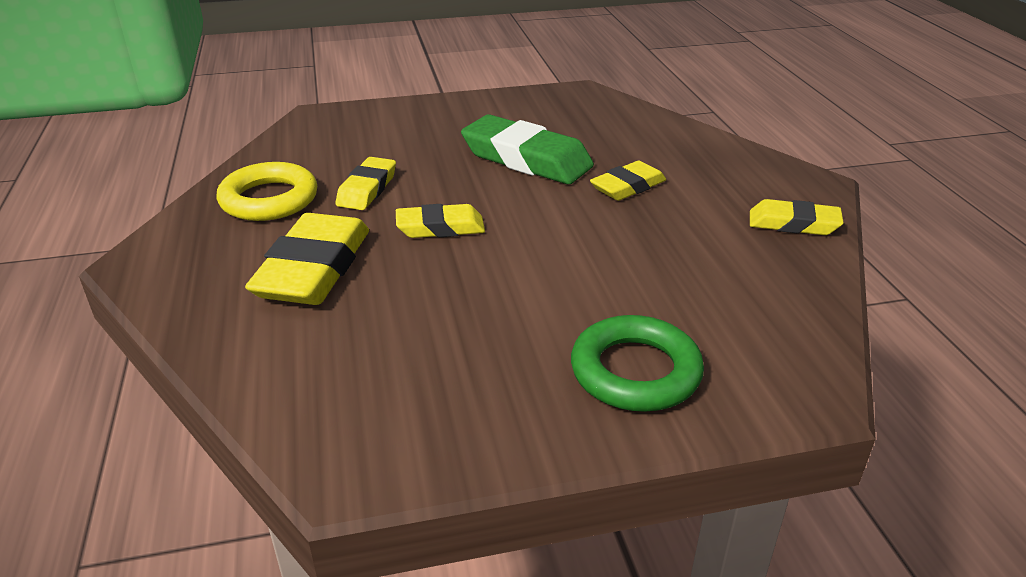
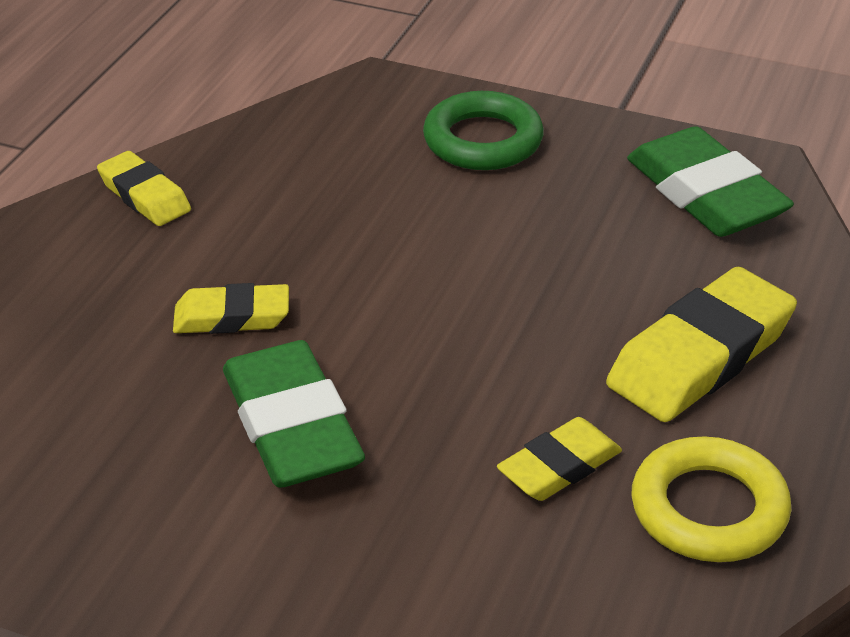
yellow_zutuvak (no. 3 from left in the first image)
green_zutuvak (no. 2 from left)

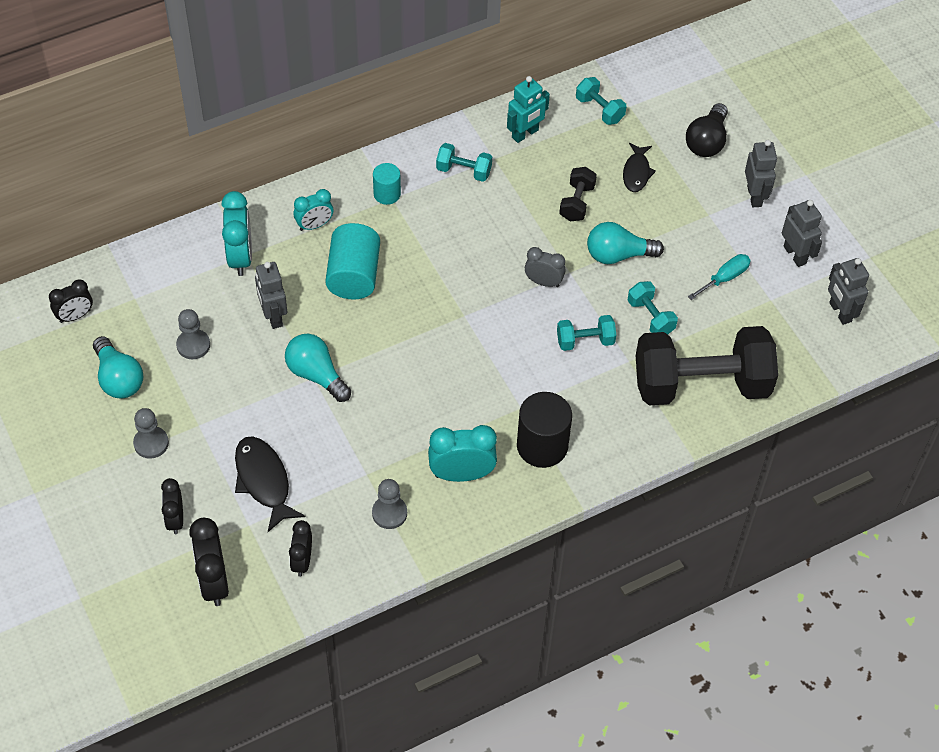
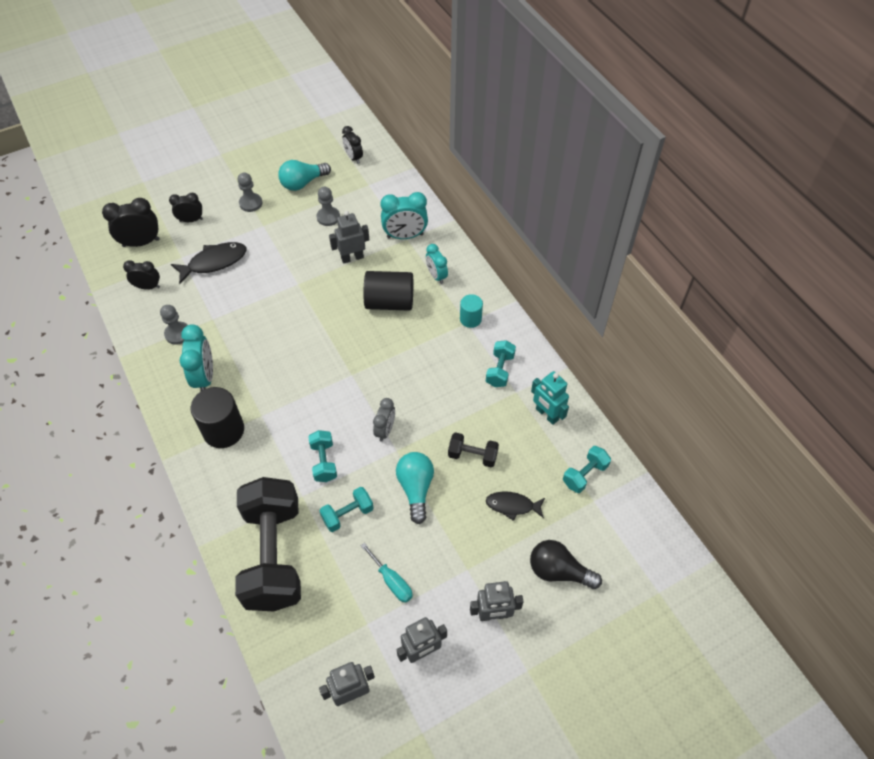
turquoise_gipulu (no. 2 from left in the first image)
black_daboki (no. 2 from left)

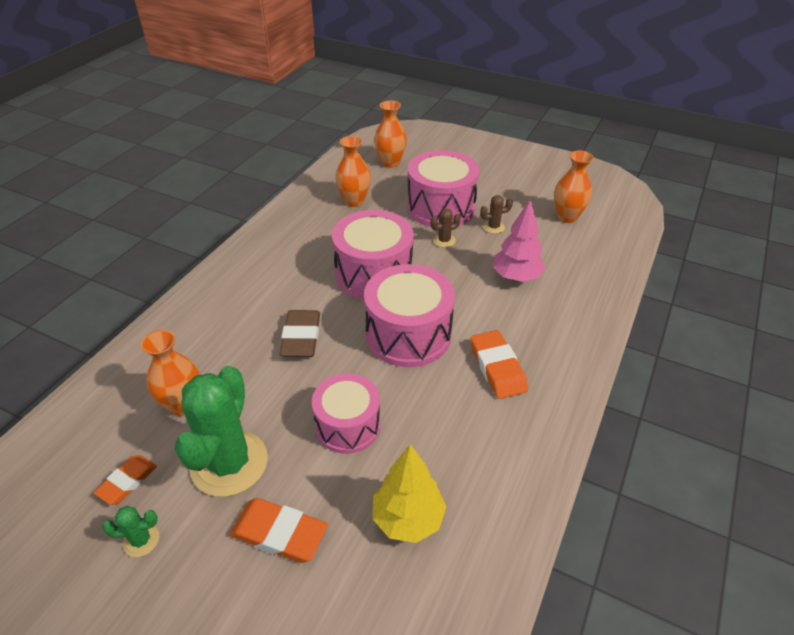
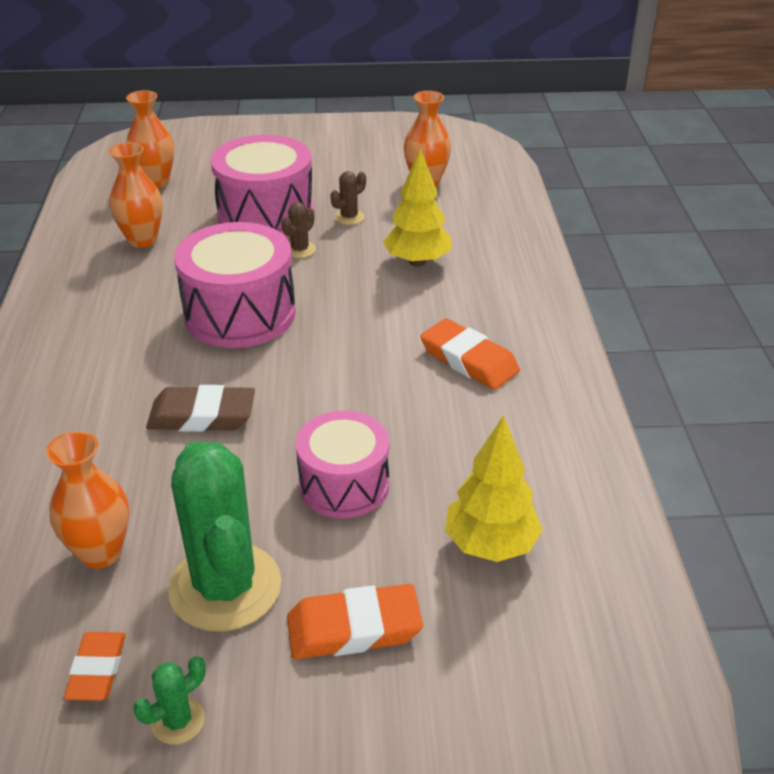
brown_zutuvak
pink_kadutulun (no. 3 from left in the first image)
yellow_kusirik (no. 1 from left)

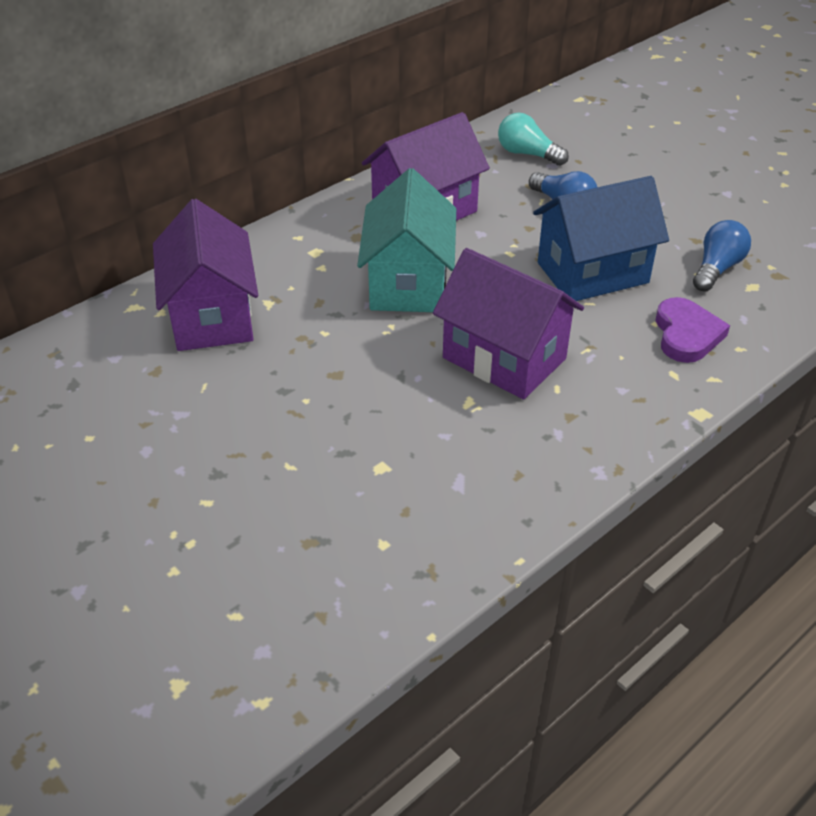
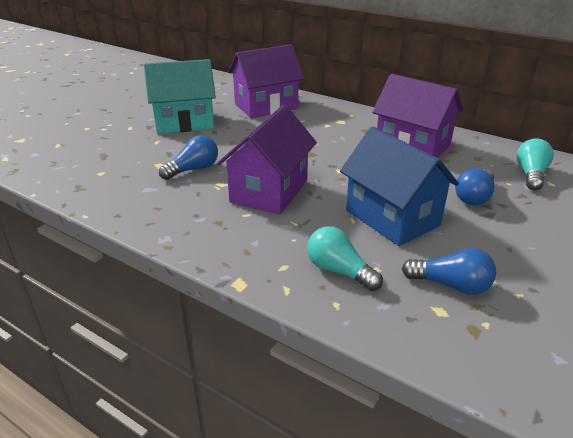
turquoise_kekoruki
turquoise_gipulu (no. 1 from left)
blue_gipulu (no. 1 from left)

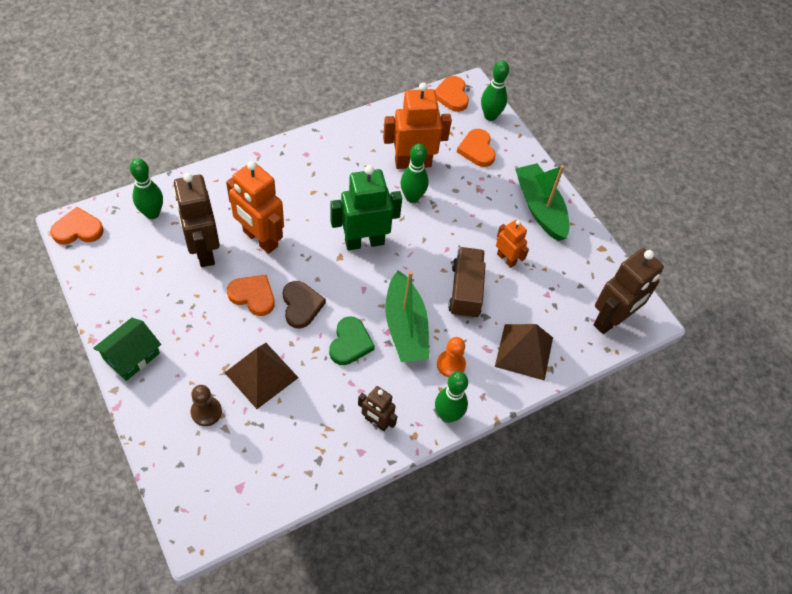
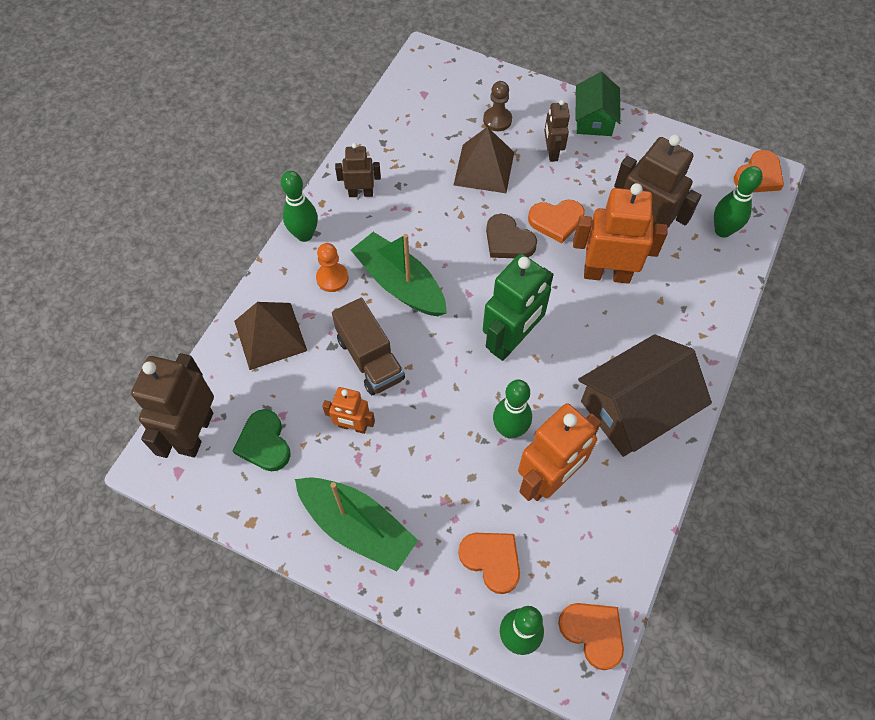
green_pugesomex
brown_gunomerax (no. 3 from left)
brown_kekoruki

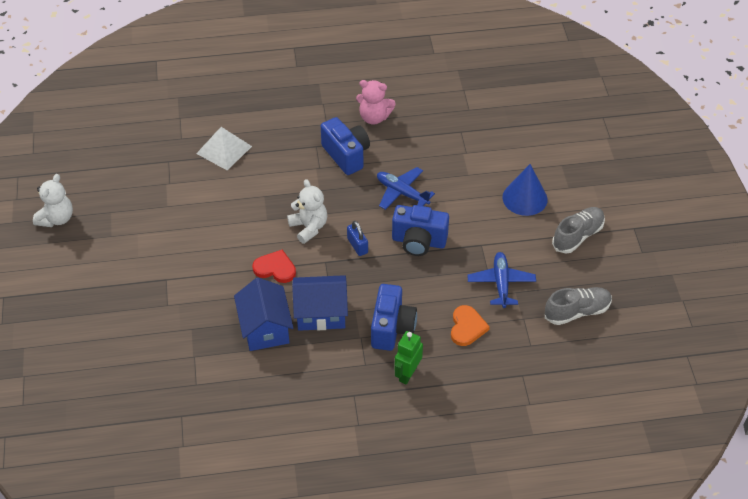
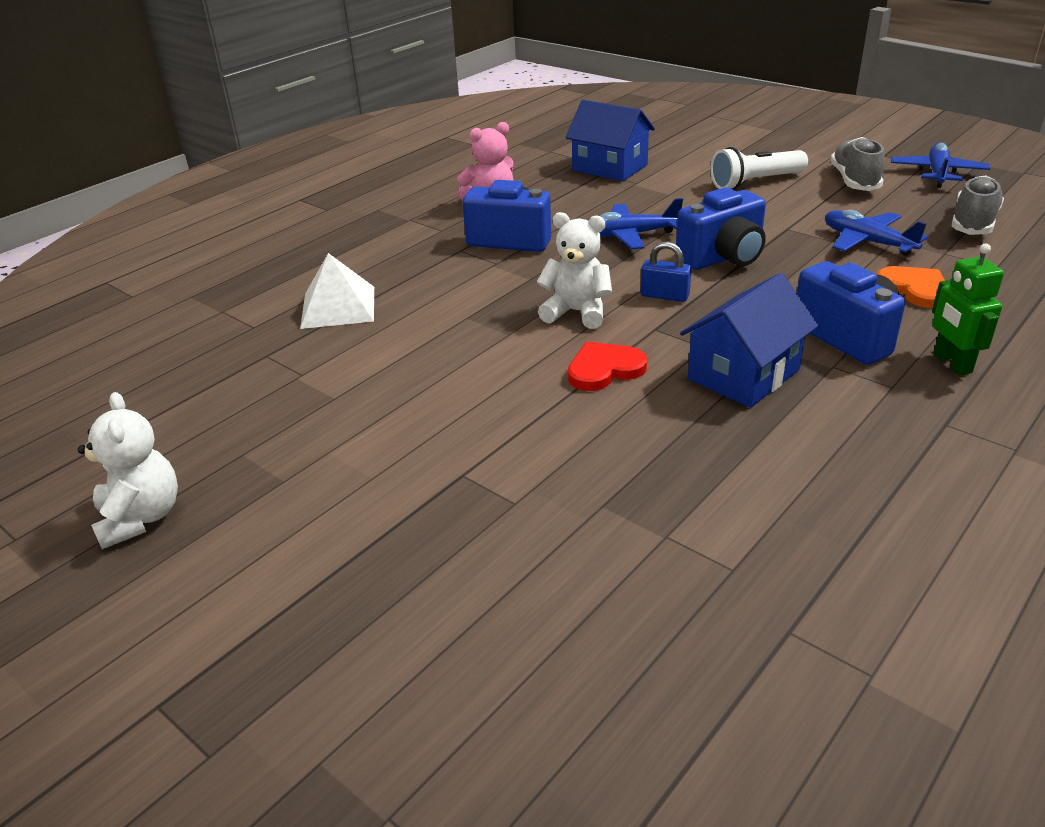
blue_kekoruki (no. 1 from left)
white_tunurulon
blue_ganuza (no. 3 from left)

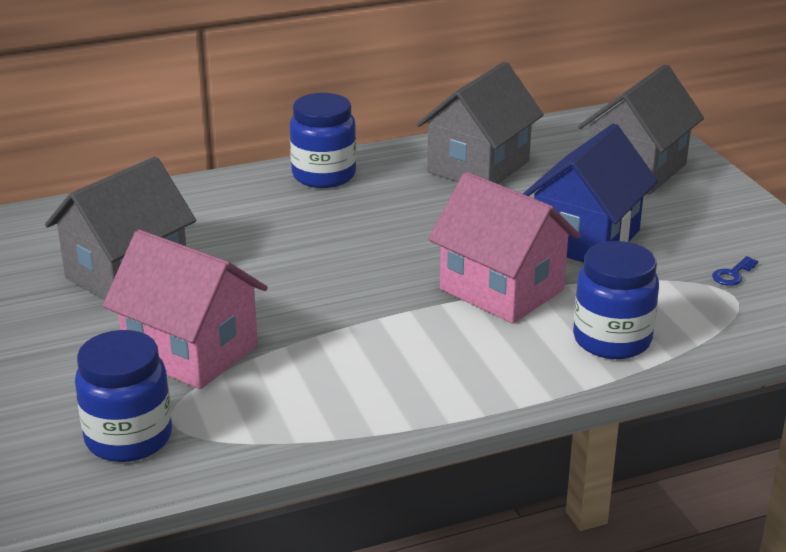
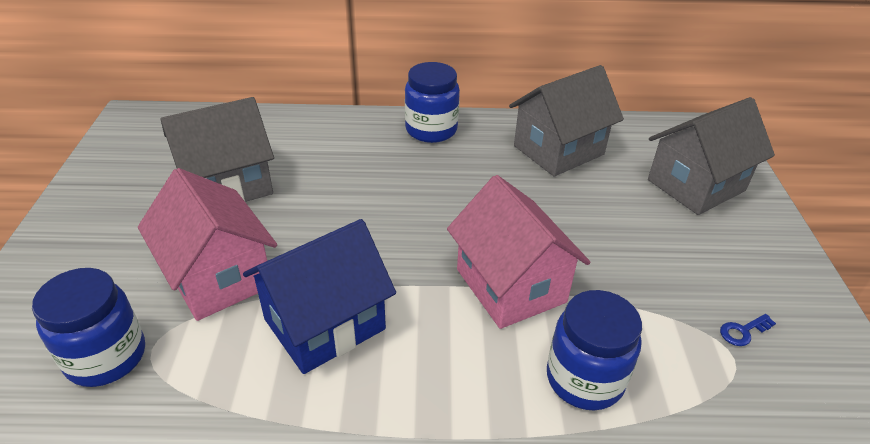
blue_kekoruki

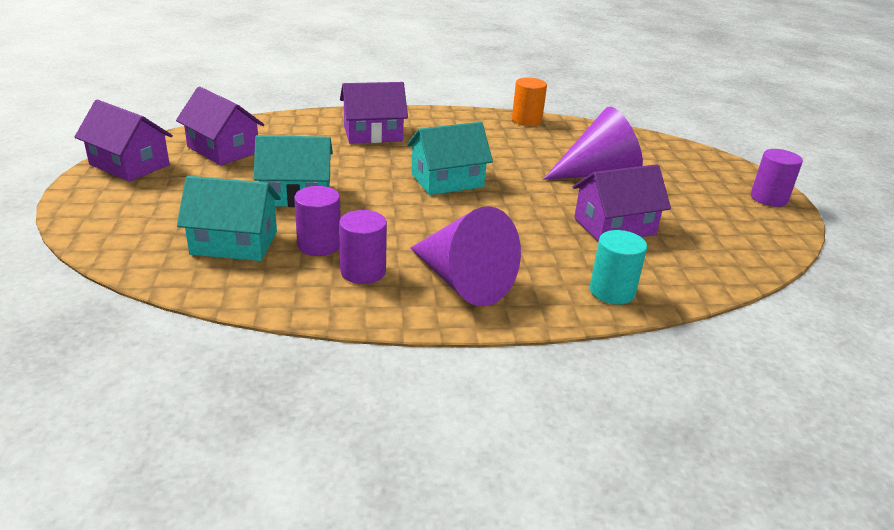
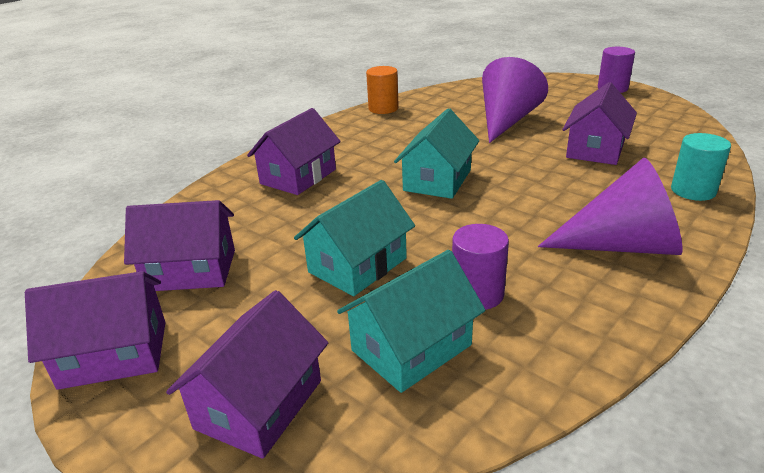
purple_daboki (no. 2 from left in the first image)
purple_kekoruki (no. 3 from left)

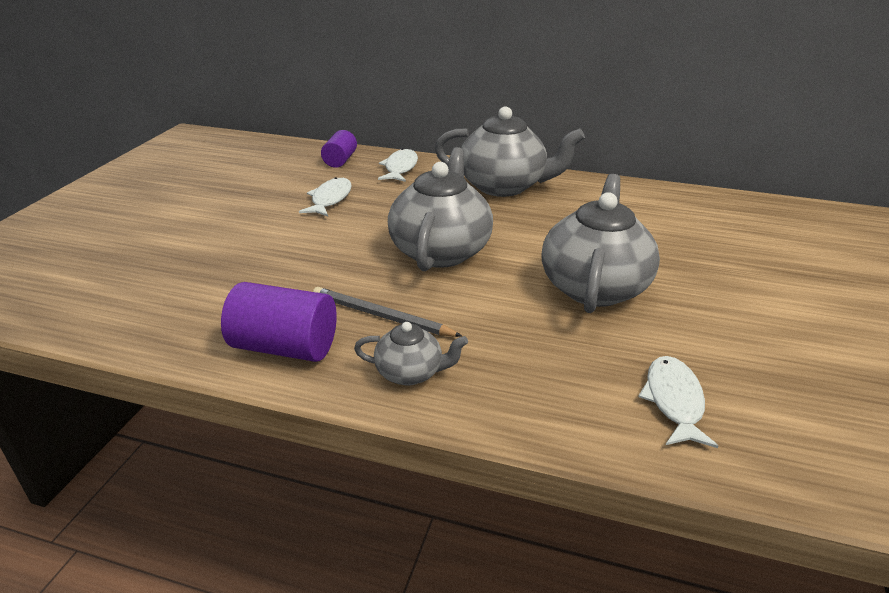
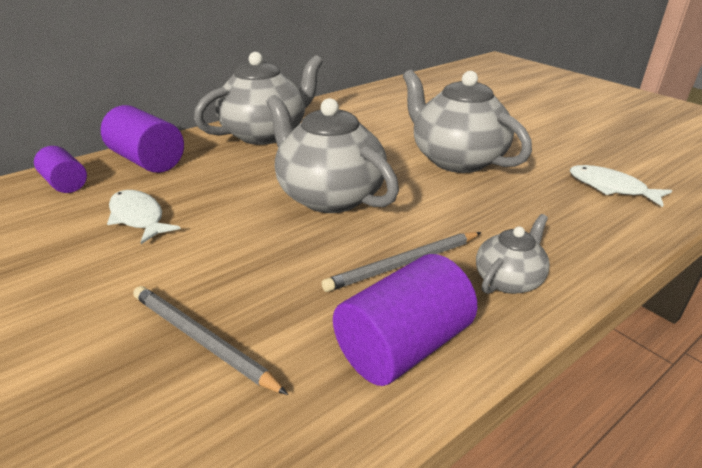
purple_daboki (no. 2 from left)
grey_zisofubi (no. 1 from left)

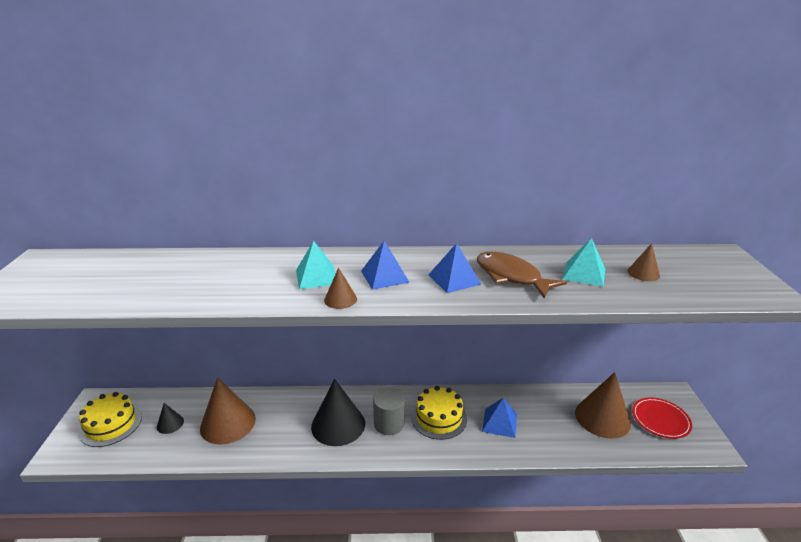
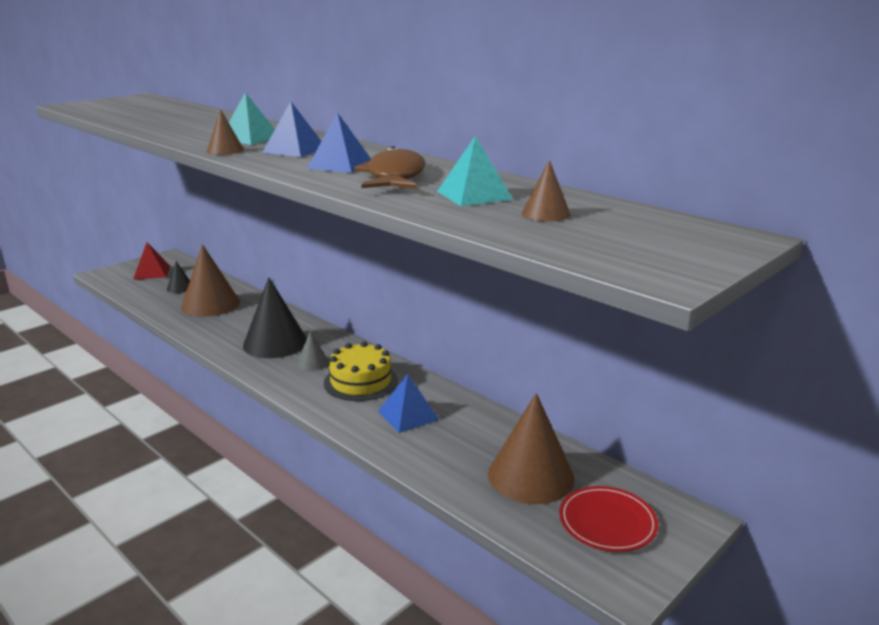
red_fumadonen
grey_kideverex

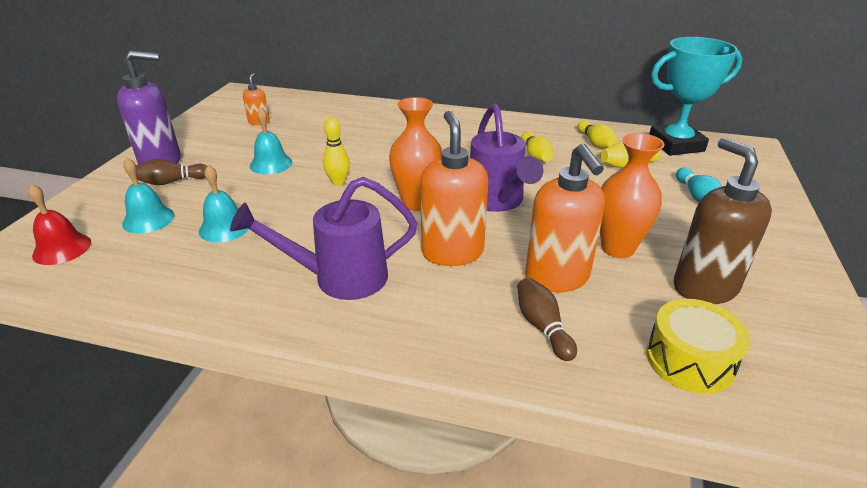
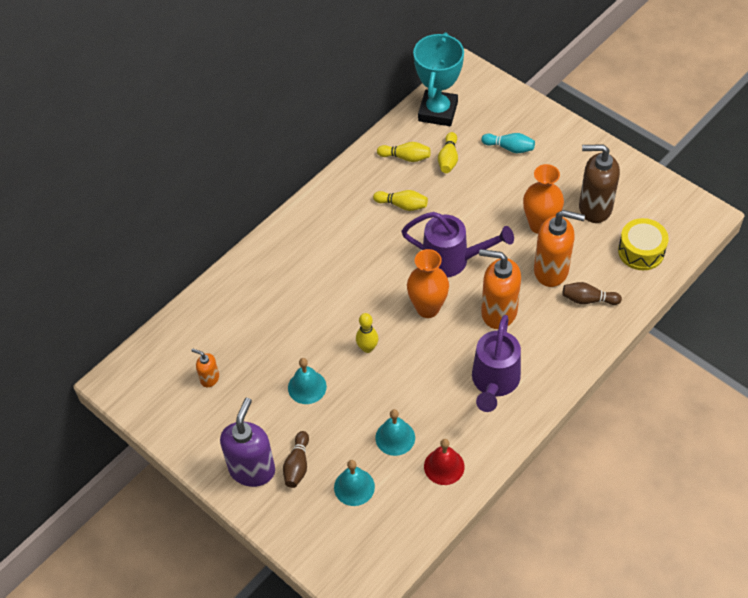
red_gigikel

